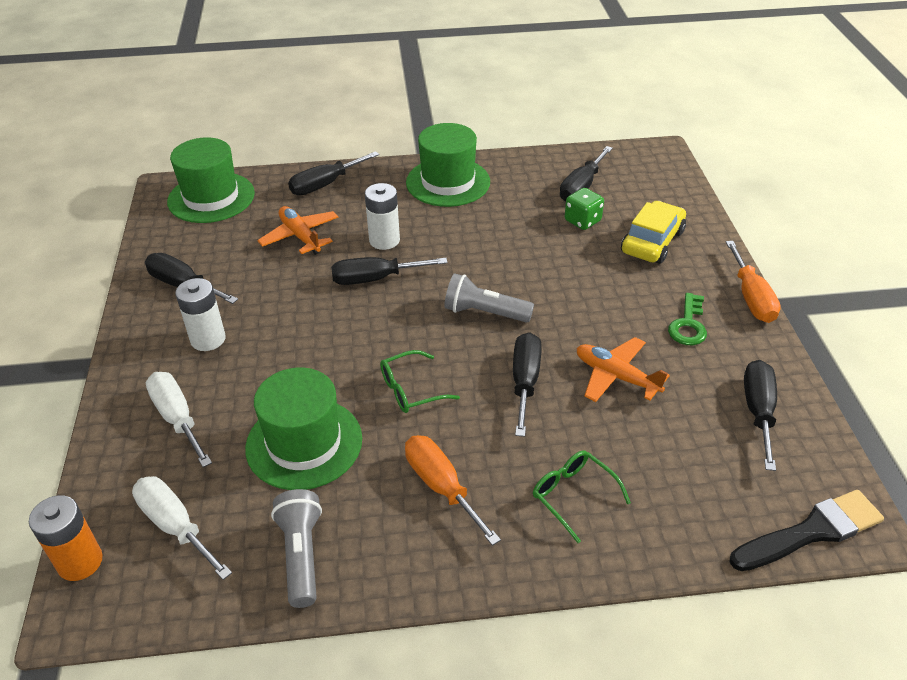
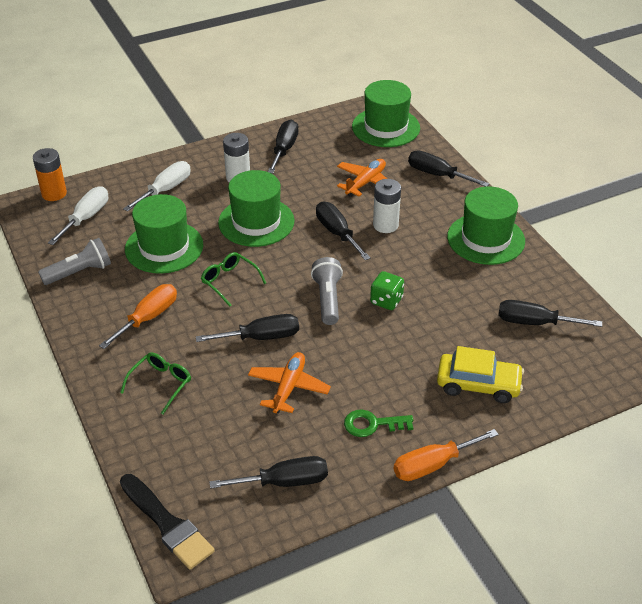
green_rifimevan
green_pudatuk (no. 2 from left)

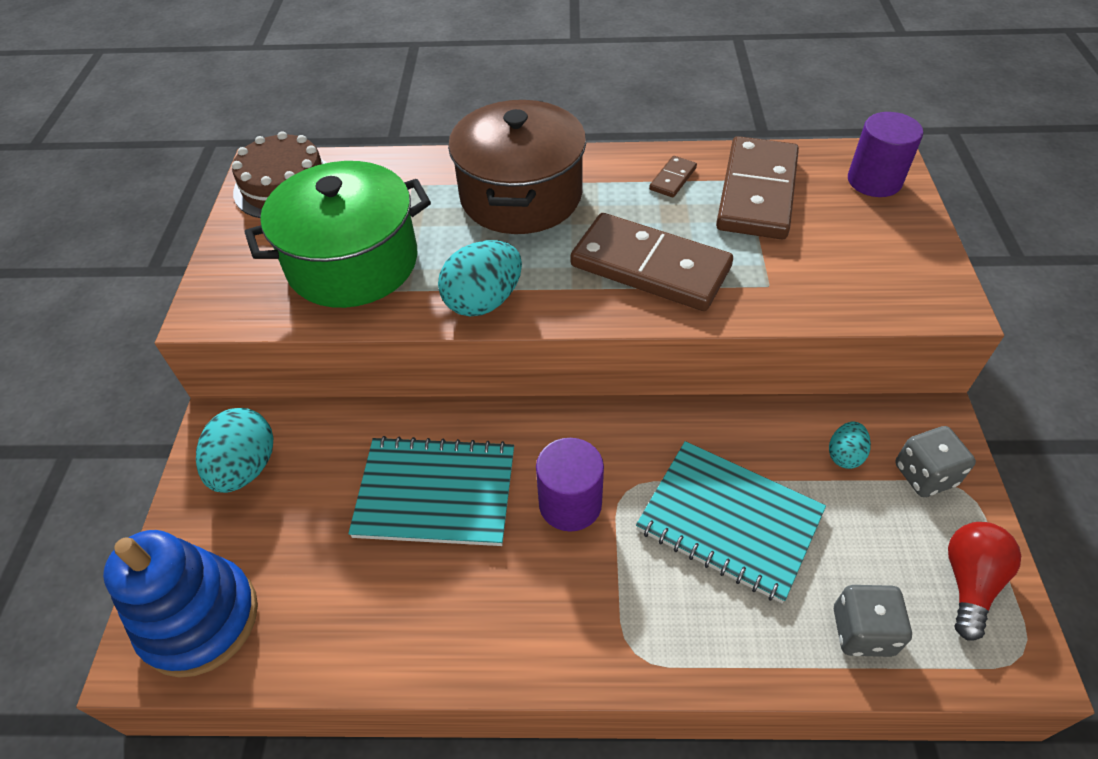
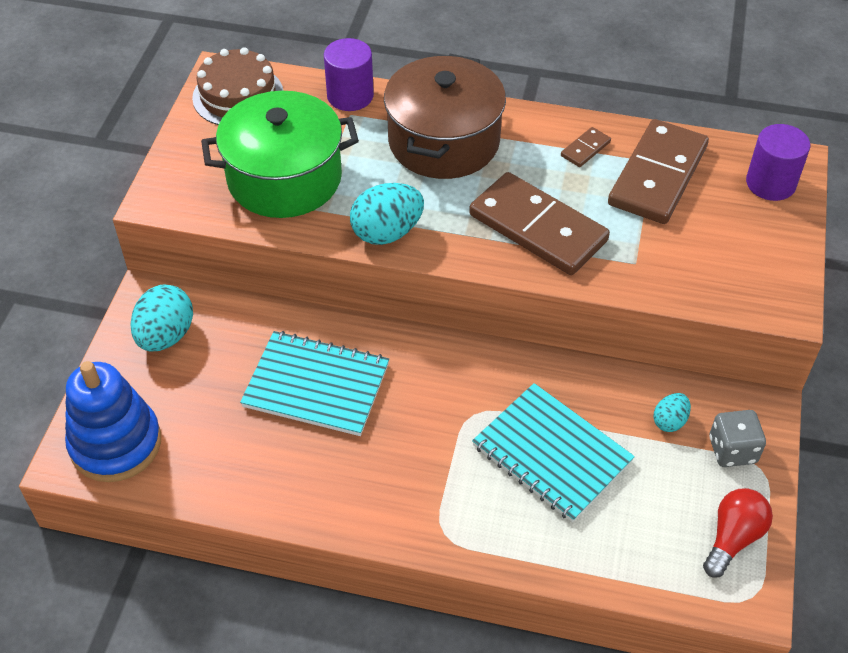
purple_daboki (no. 1 from left)
grey_rifimevan (no. 1 from left in the first image)

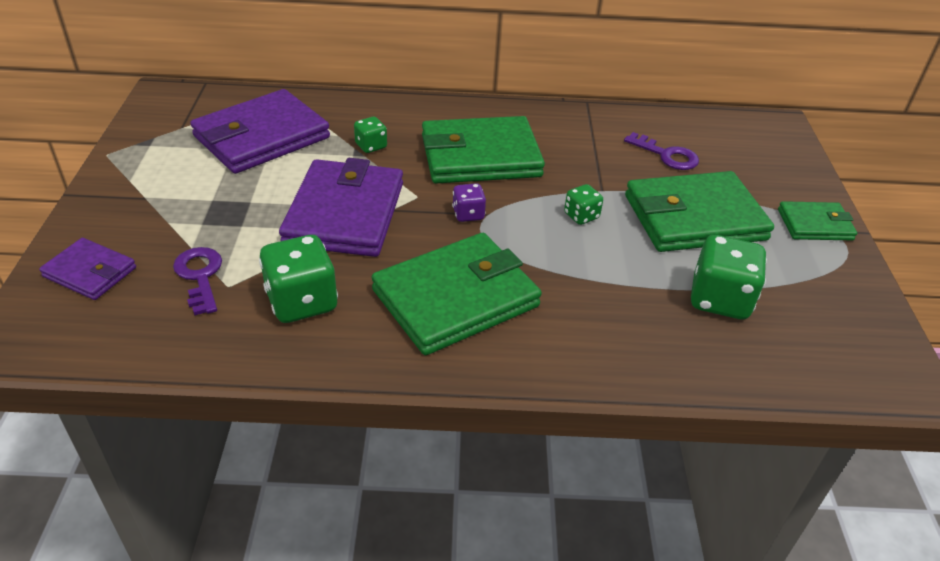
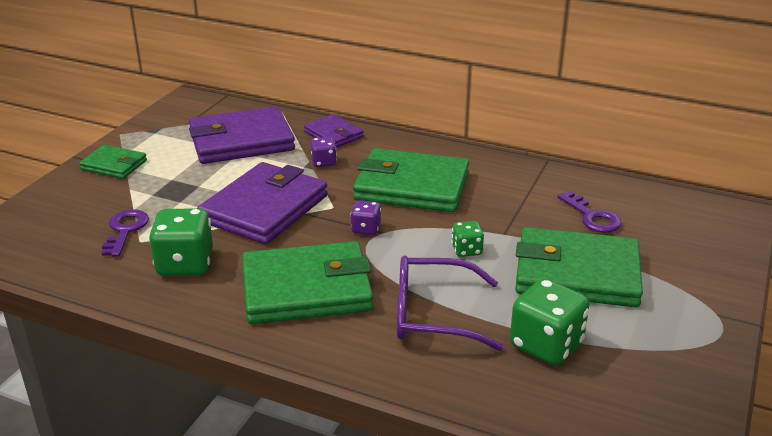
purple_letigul (no. 3 from left)
purple_rifimevan (no. 1 from left)
green_letigul (no. 1 from left)
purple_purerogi

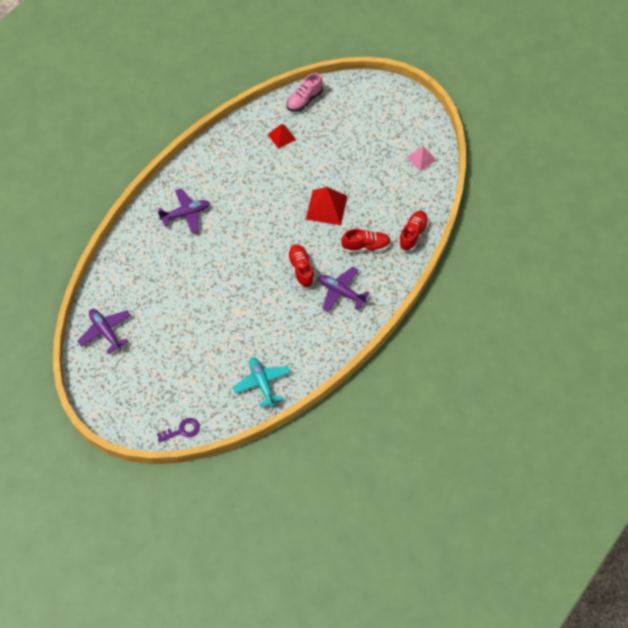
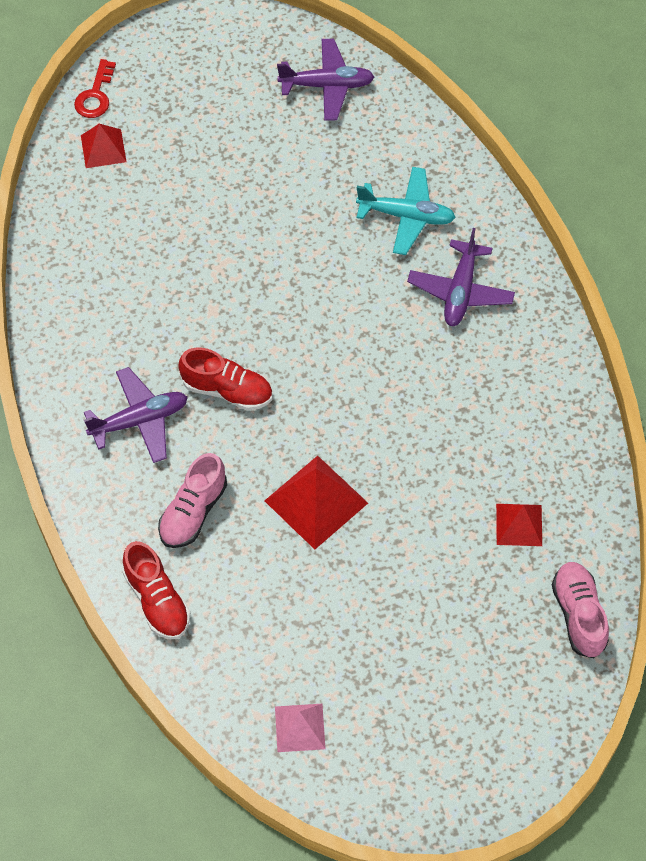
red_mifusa
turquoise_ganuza
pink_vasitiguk (no. 1 from left)
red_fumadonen (no. 1 from left)

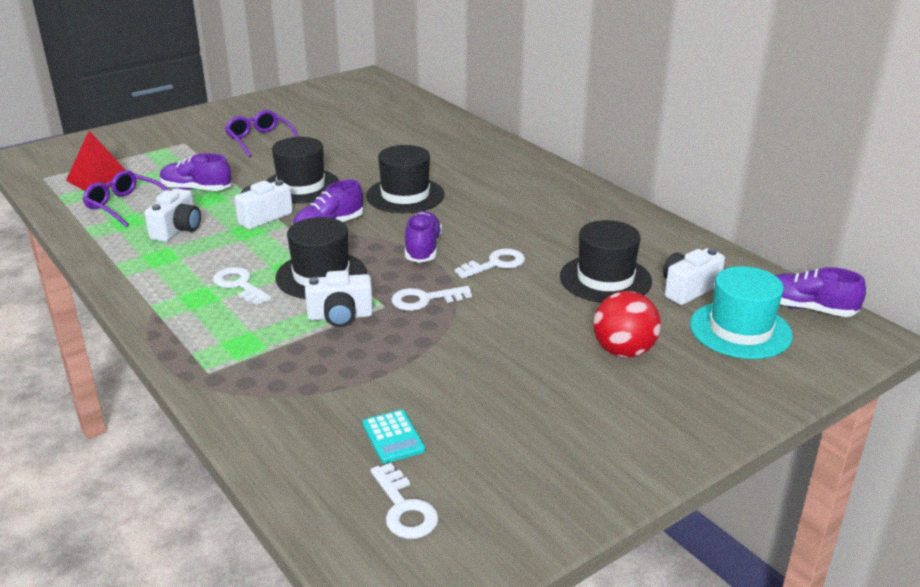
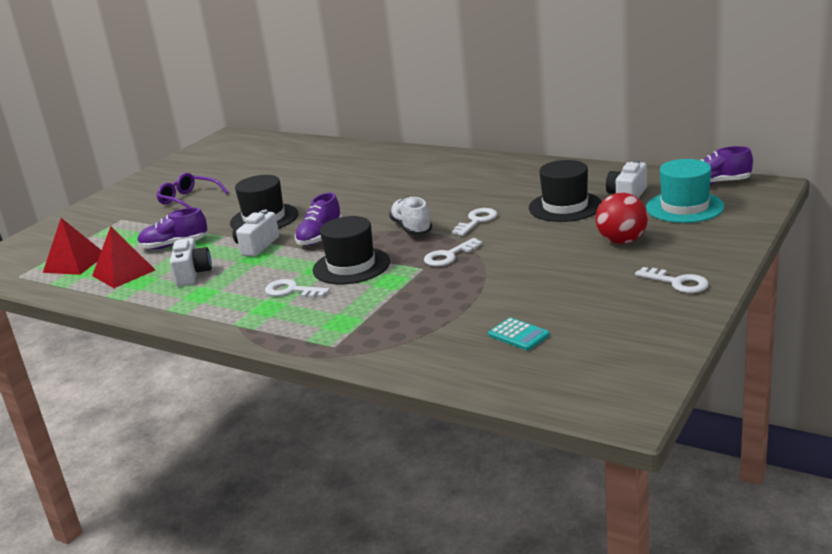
red_fumadonen (no. 2 from left)
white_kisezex (no. 3 from left in the first image)
black_pudatuk (no. 3 from left in the first image)
white_mifusa (no. 4 from left)
white_vasitiguk

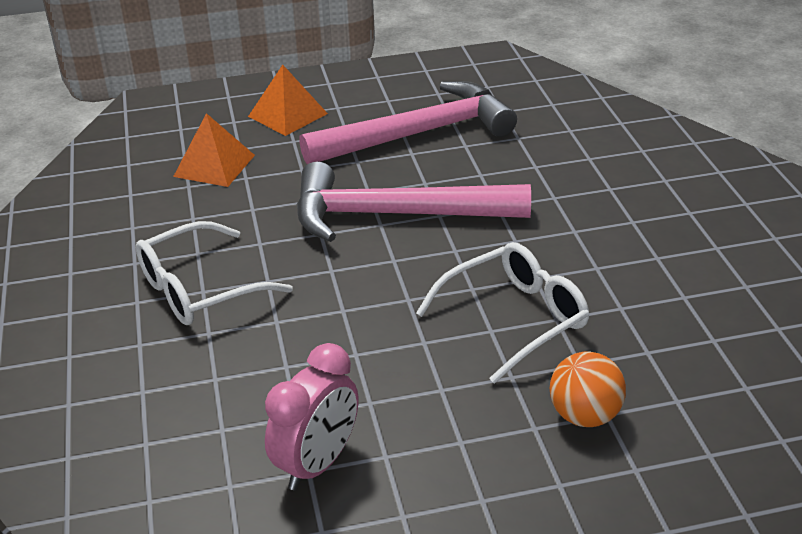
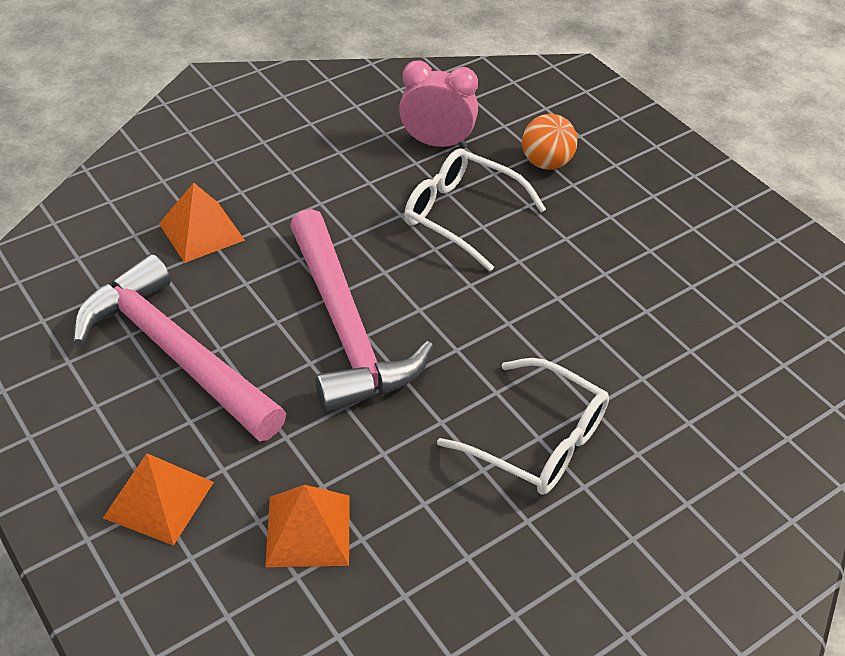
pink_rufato
orange_fumadonen (no. 2 from left)

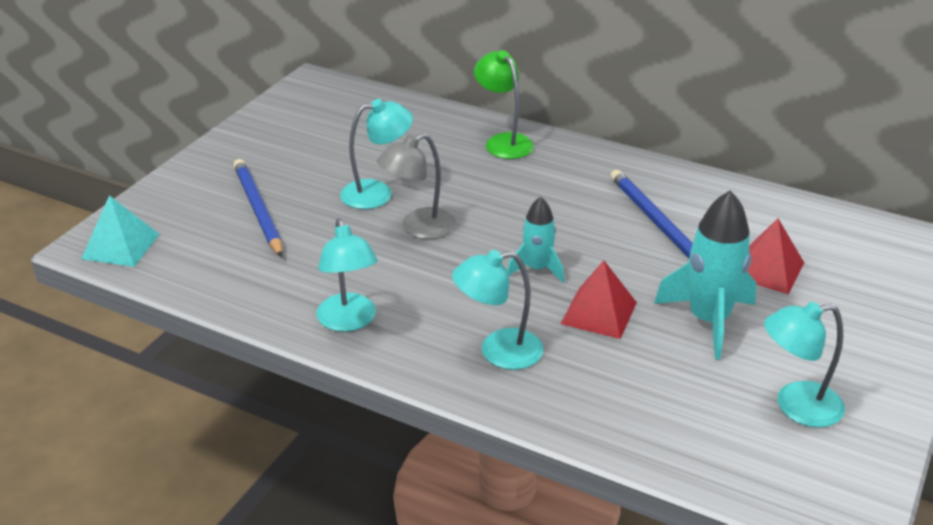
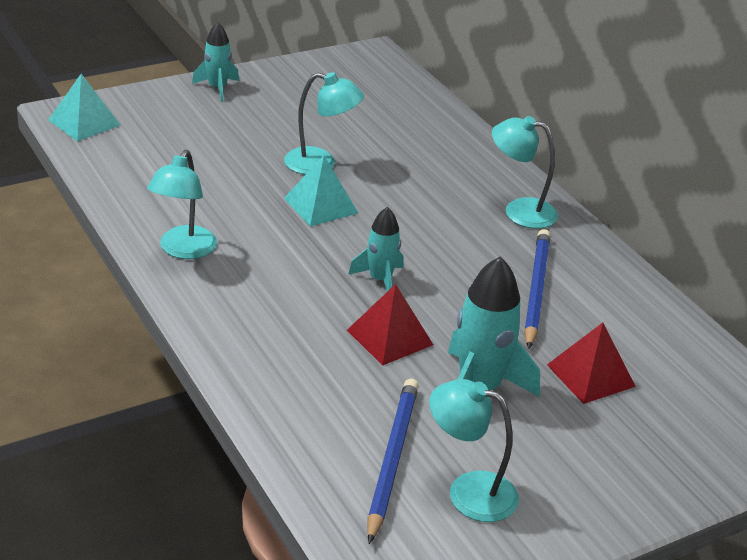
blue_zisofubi (no. 1 from left)
turquoise_fumadonen (no. 2 from left)
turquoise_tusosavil (no. 4 from left)
green_tusosavil
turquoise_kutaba (no. 1 from left)

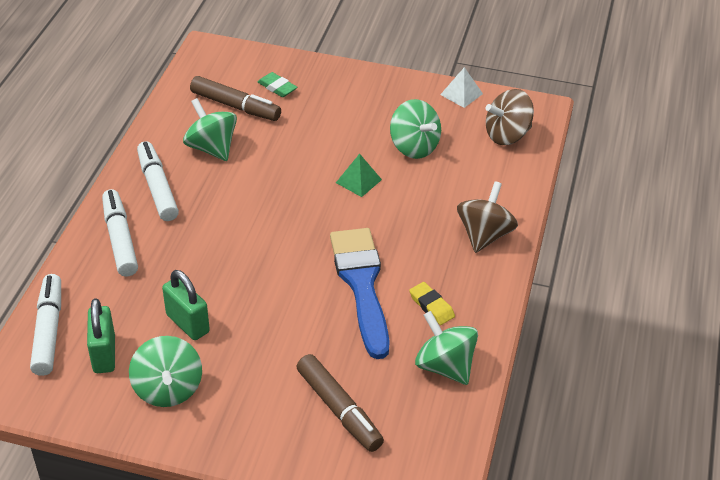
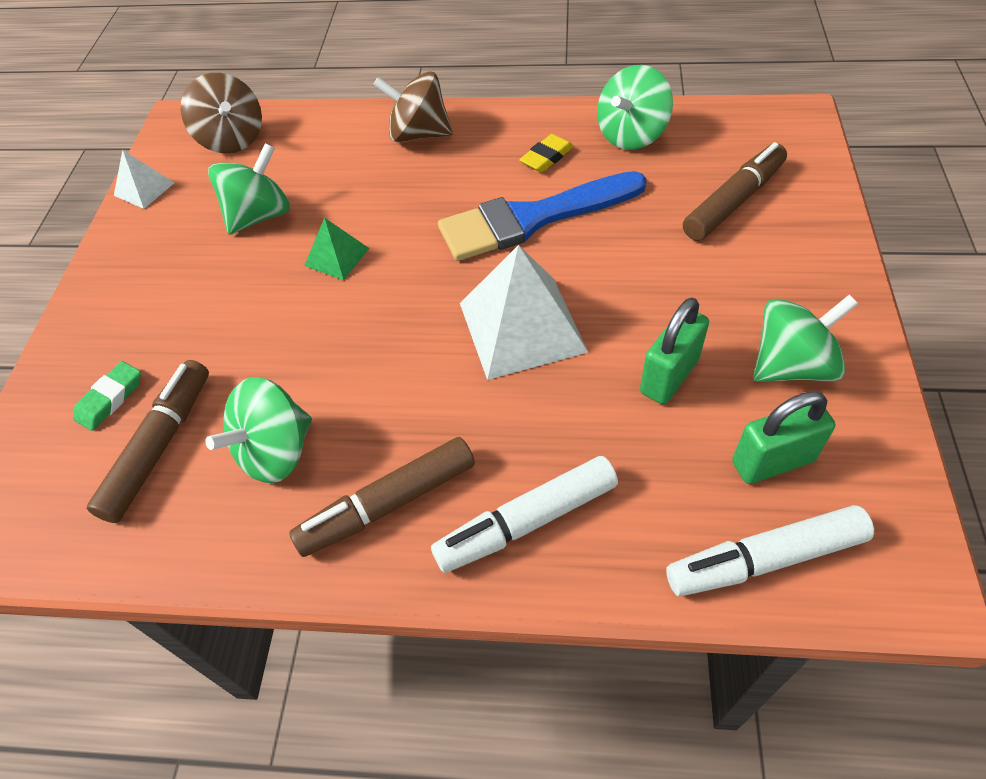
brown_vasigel (no. 2 from left)
white_fumadonen (no. 2 from left)

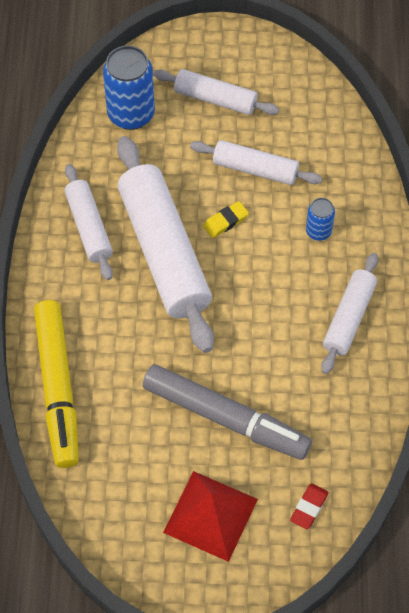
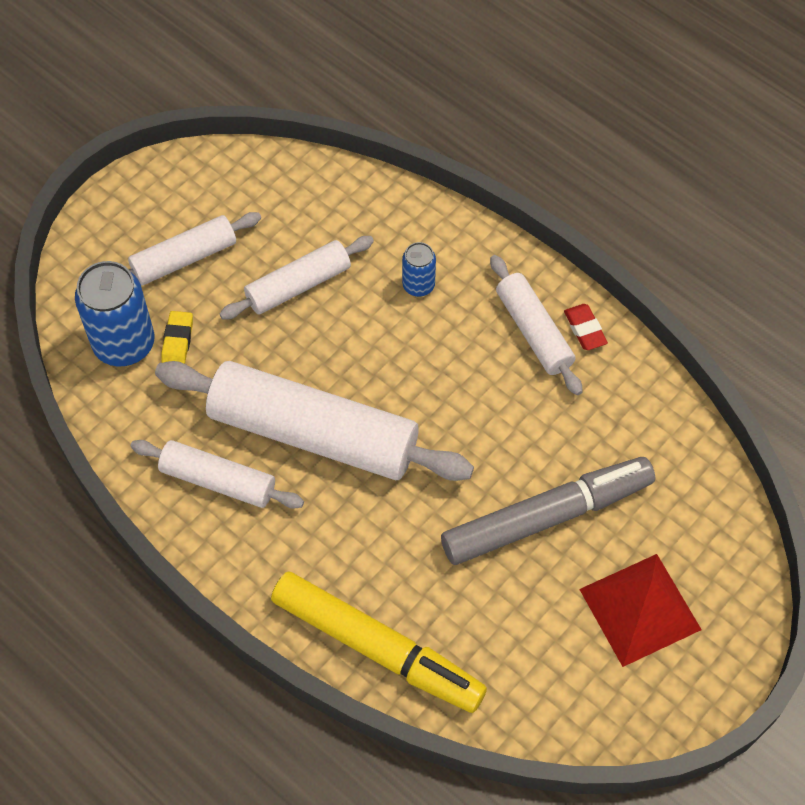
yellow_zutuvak
red_zutuvak

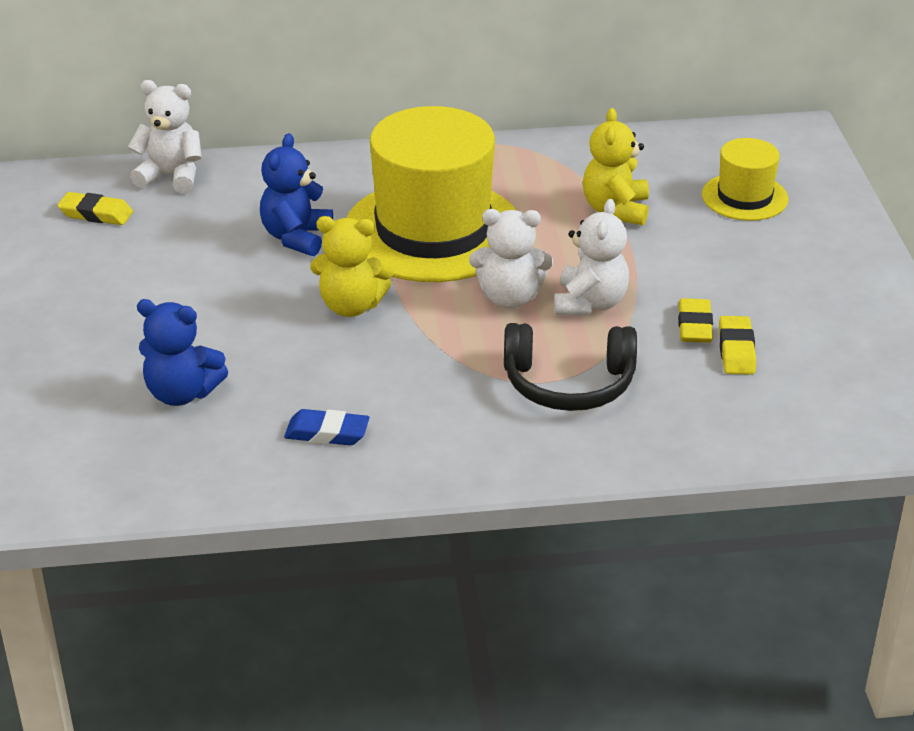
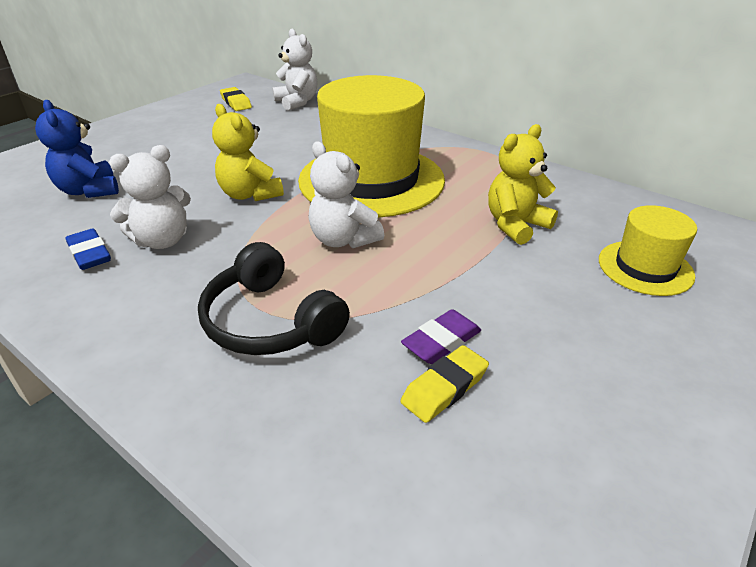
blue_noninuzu (no. 2 from left in the first image)
white_noninuzu (no. 1 from left)
purple_zutuvak

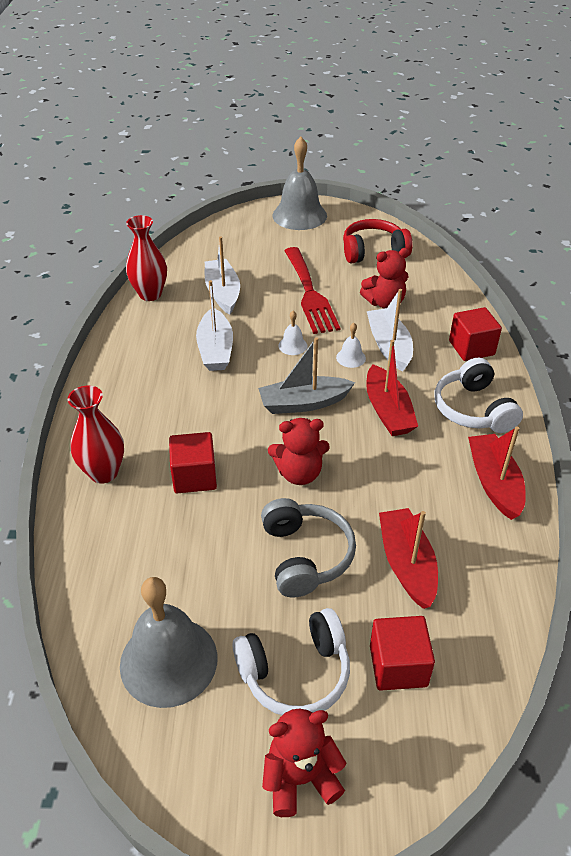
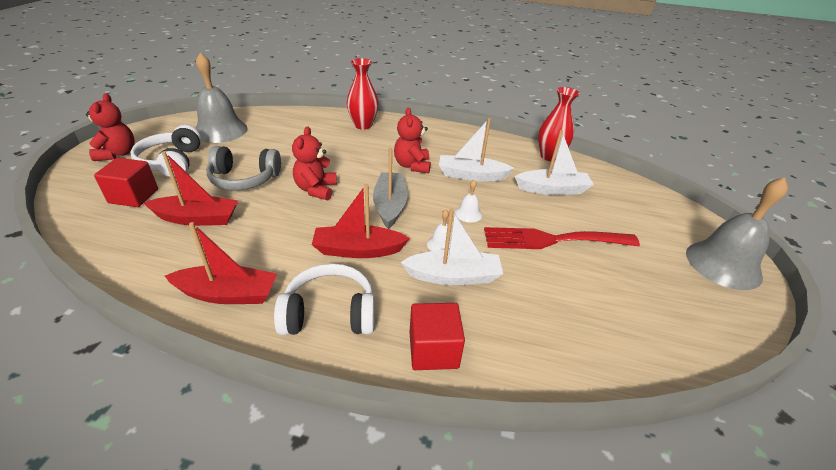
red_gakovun (no. 1 from left in the first image)
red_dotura
red_noninuzu (no. 3 from left)

